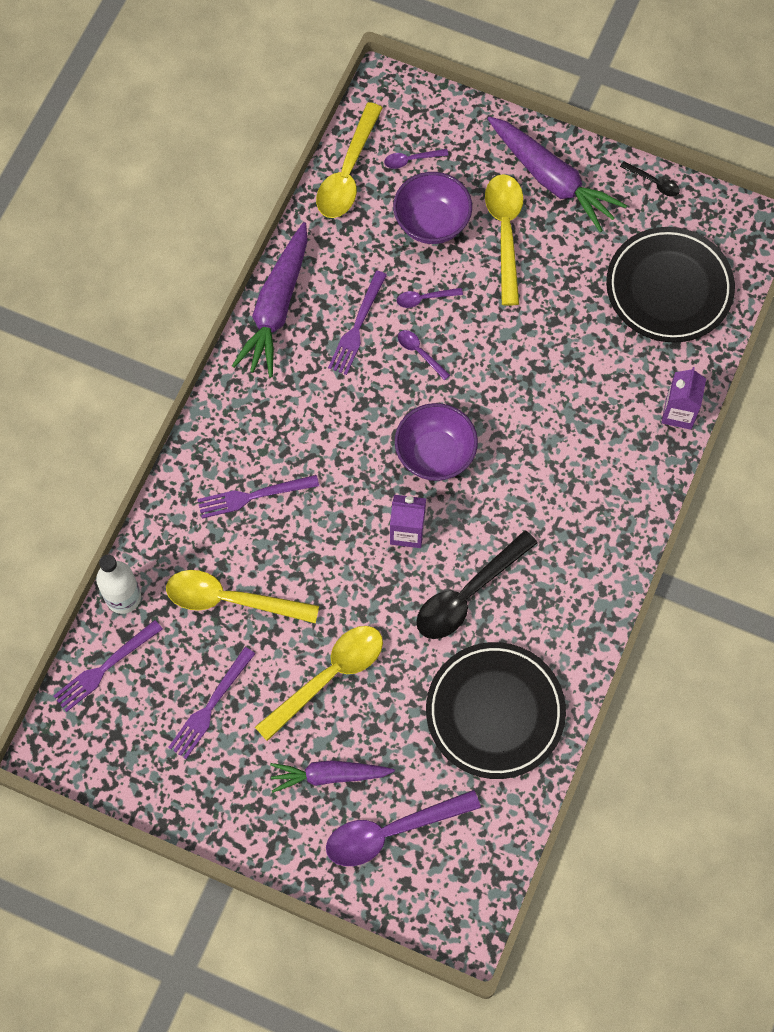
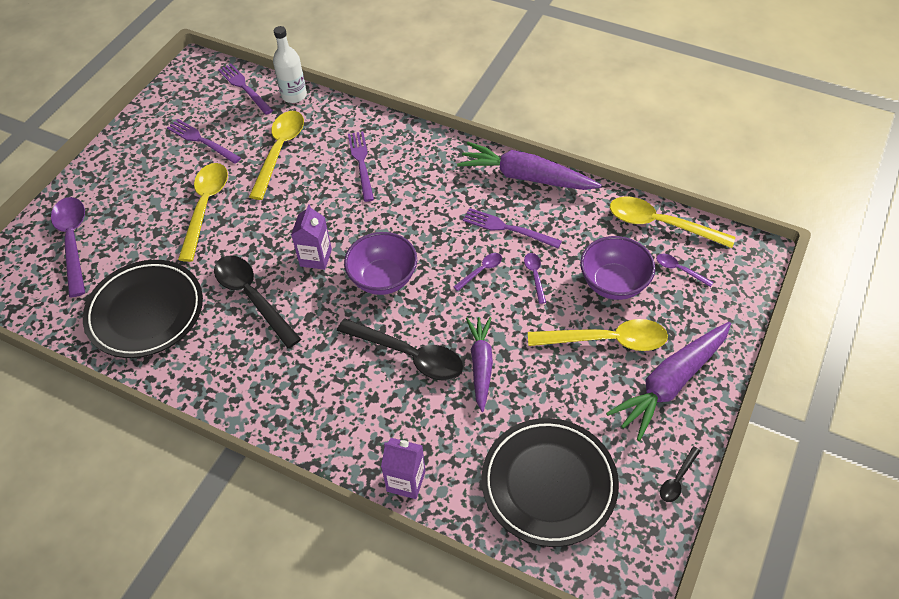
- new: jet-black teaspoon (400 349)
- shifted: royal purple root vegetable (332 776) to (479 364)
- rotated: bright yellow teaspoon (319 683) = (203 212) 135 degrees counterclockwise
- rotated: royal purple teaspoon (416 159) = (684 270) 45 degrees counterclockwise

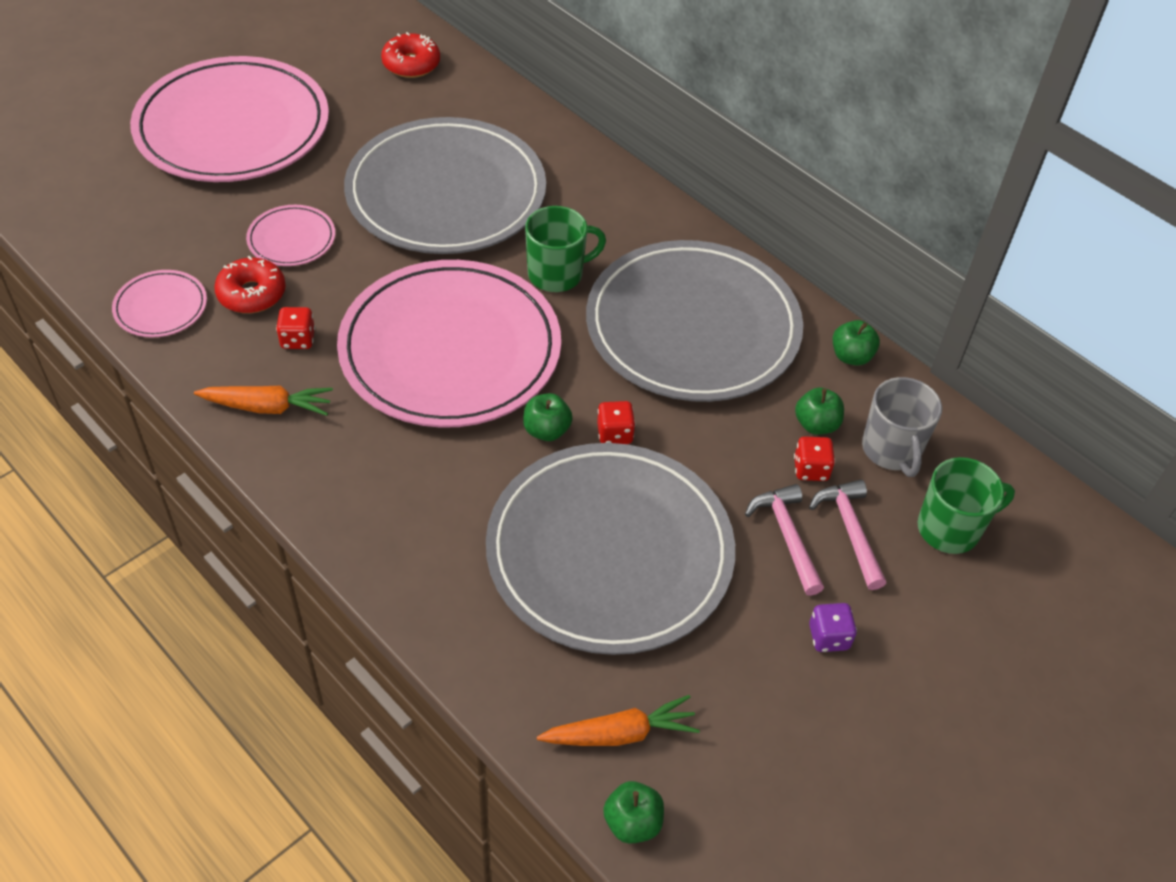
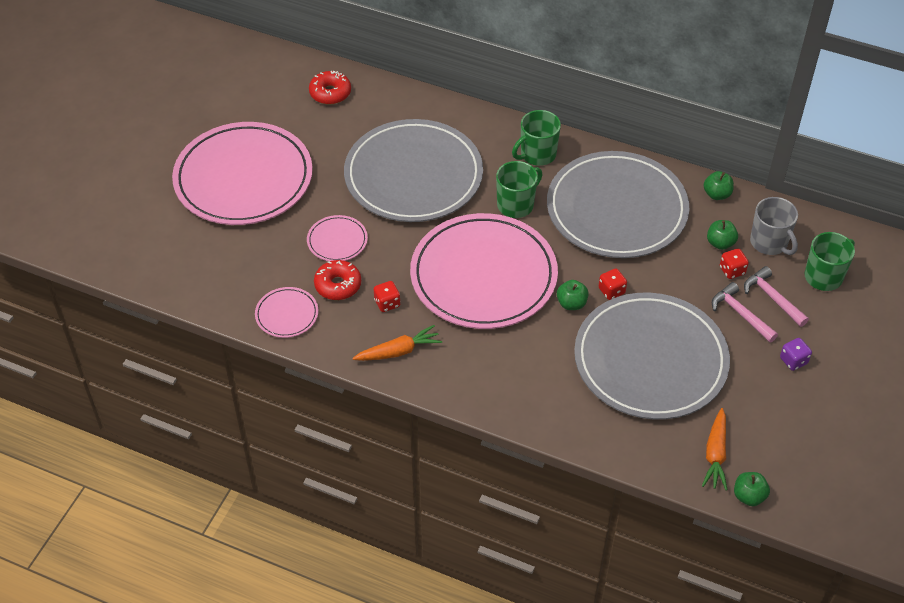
- new: green mug (536 138)
- rotated: orange root vegetable (618 720) = (715 449) 135 degrees clockwise

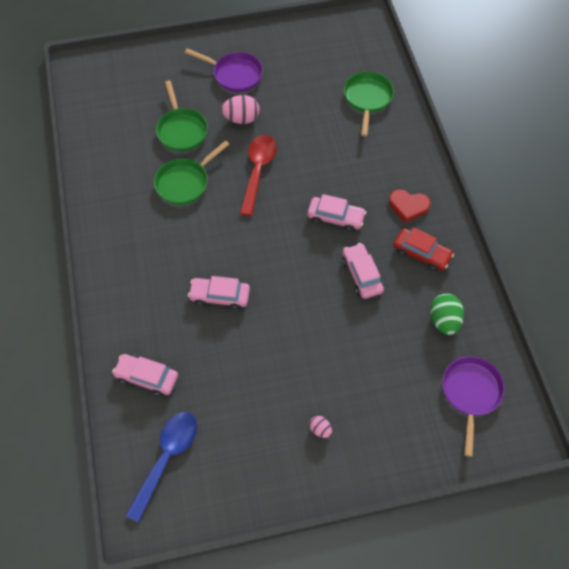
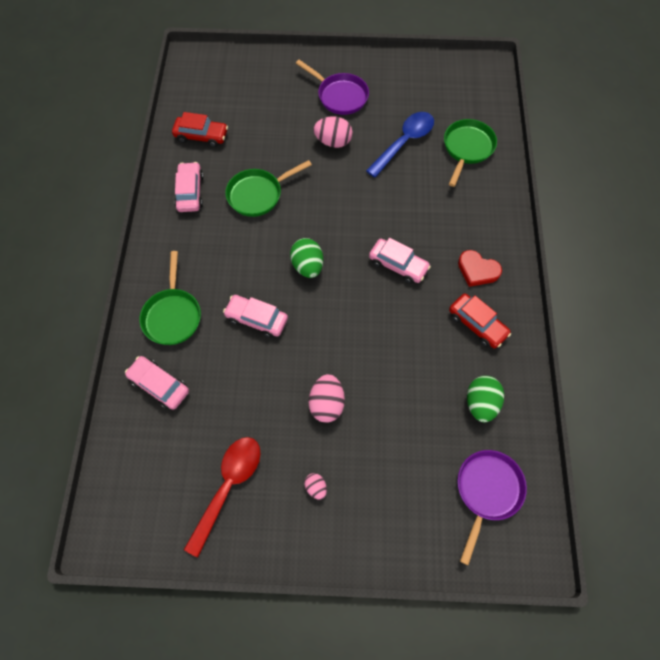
- new: crimson toy car (200 129)
- new: green egg (306 258)
- new: rosy egg (326 398)
- shifted: royal blue teaspoon (161 467) to (400 145)
- shifted: green frying pan (182 116) to (170 298)
- shifted: crimson teaspoon (258 175) to (222 497)
- shifted: rosy toy car (363 271) to (189 187)

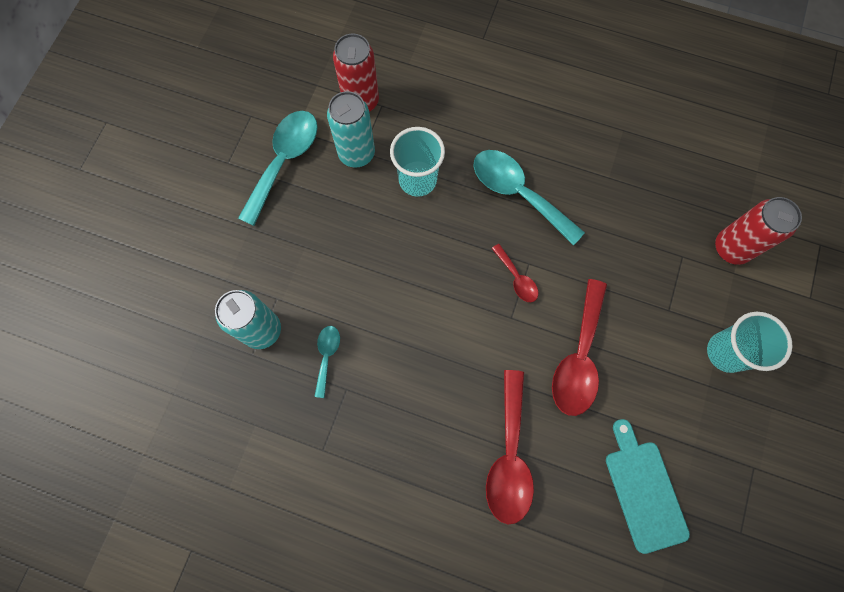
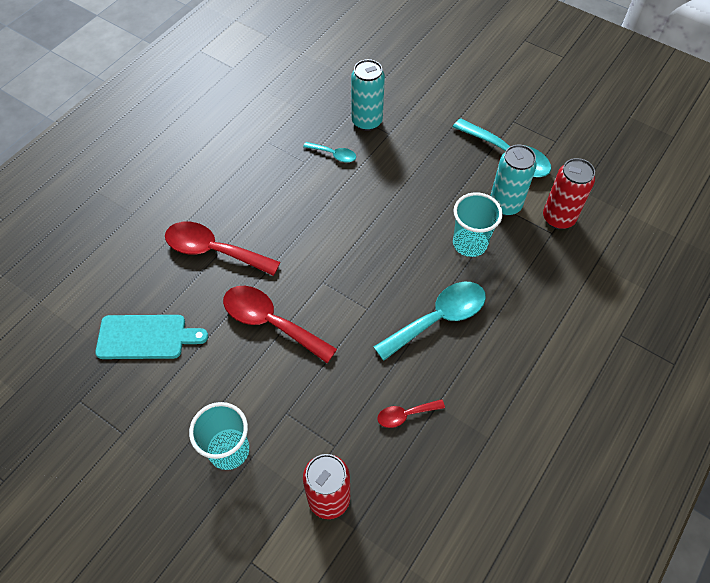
- shifted: crimson teaspoon (514 273) to (411 413)

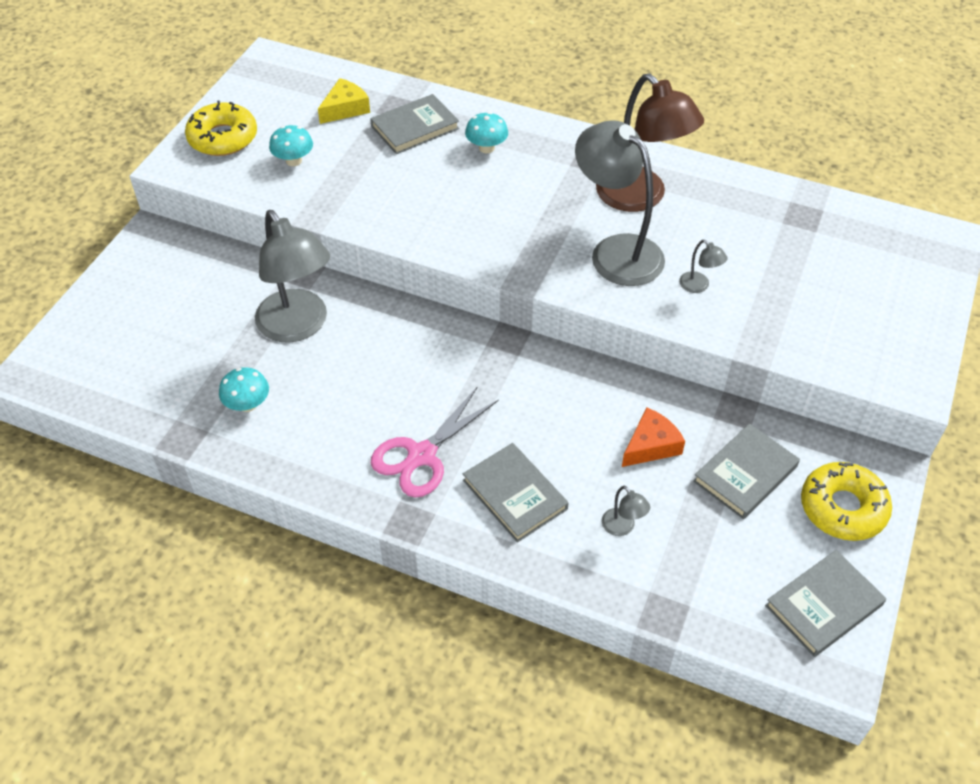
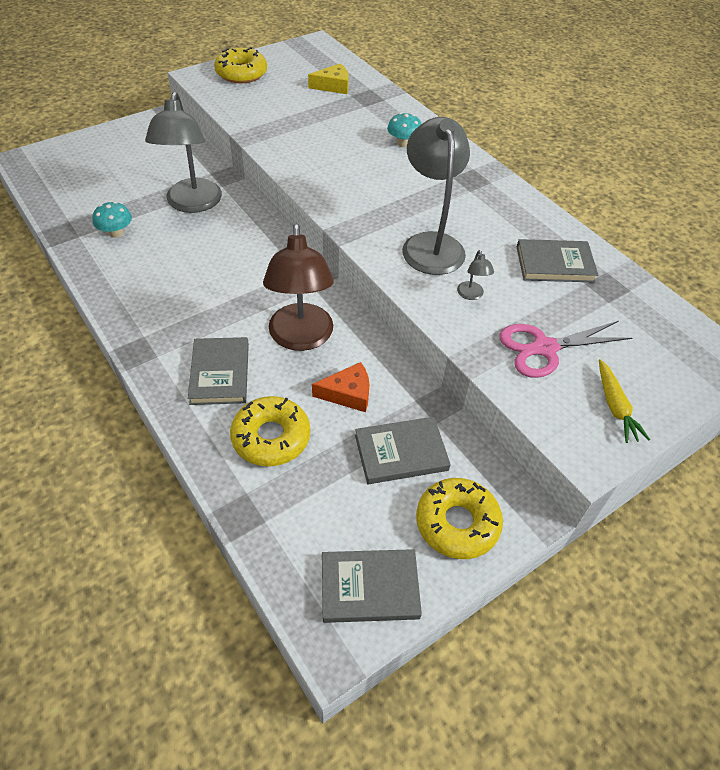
- gone: turquoise fungus (291 145)
- new: bright yellow root vegetable (624 401)
- shifted: gray hardback (414 124) to (557 261)
- shifted: rosy scissors (435 442) to (565 349)
- shifted: brown lamp (650 143) to (298 287)
- swapped: gray lamp (626 511) to bright yellow doughnut (270 431)

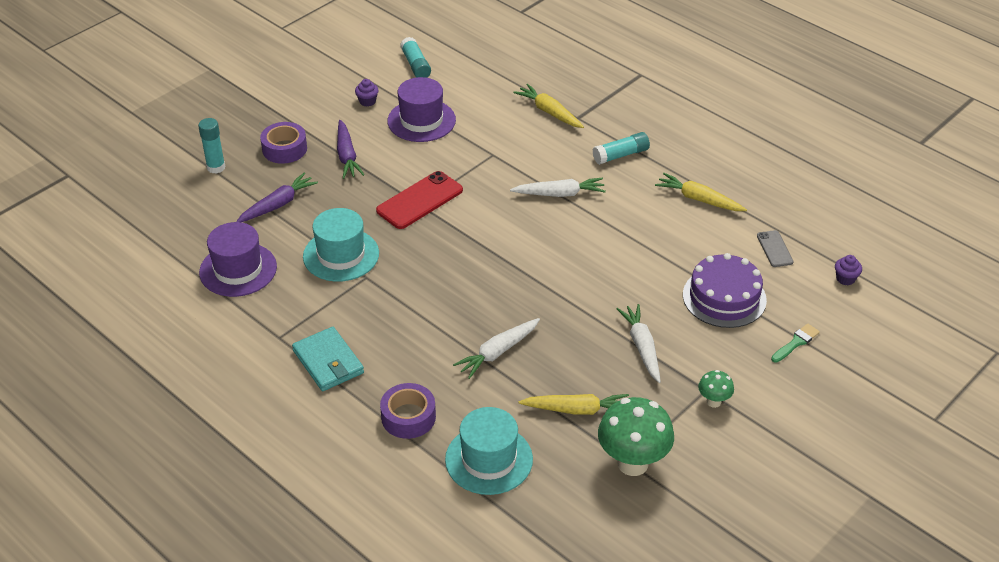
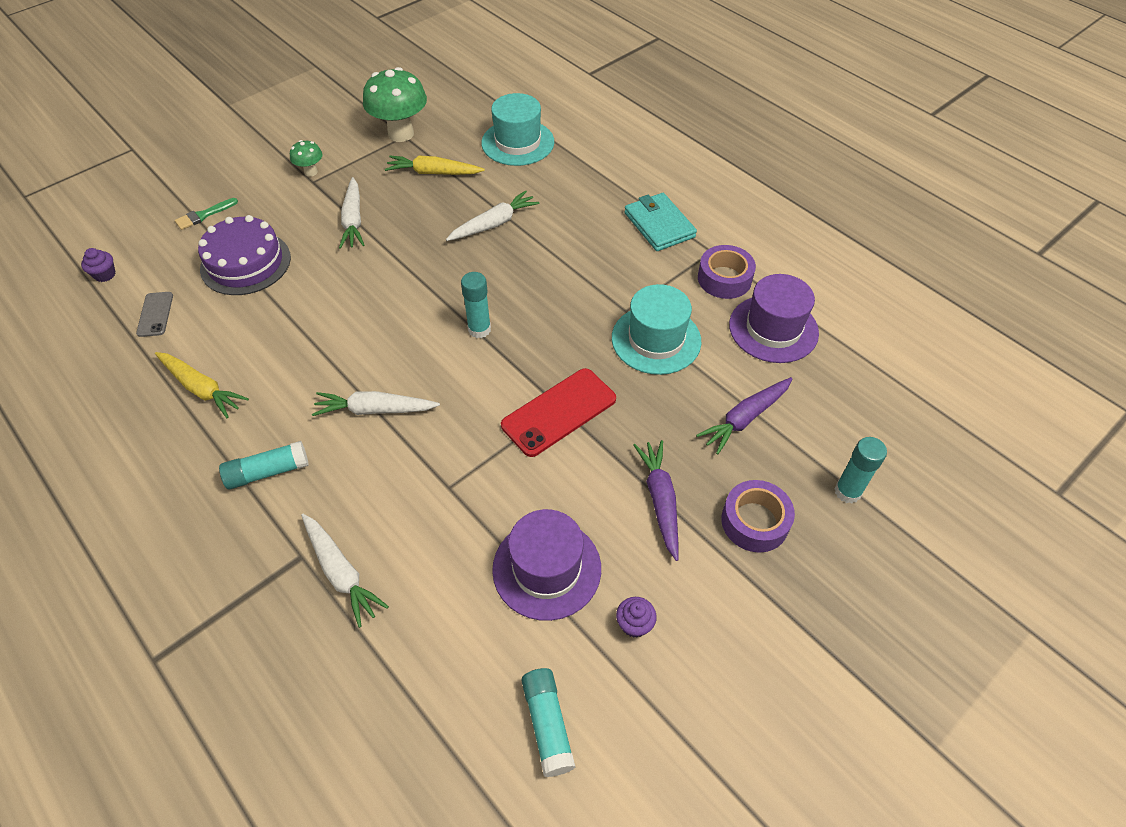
- new: turquoise stick of glue (476 305)
- shifted: royal purple sticky tape (408 411) to (727 272)
- repainted: bright yellow root vegetable (548 106) to pure white root vegetable (345 571)

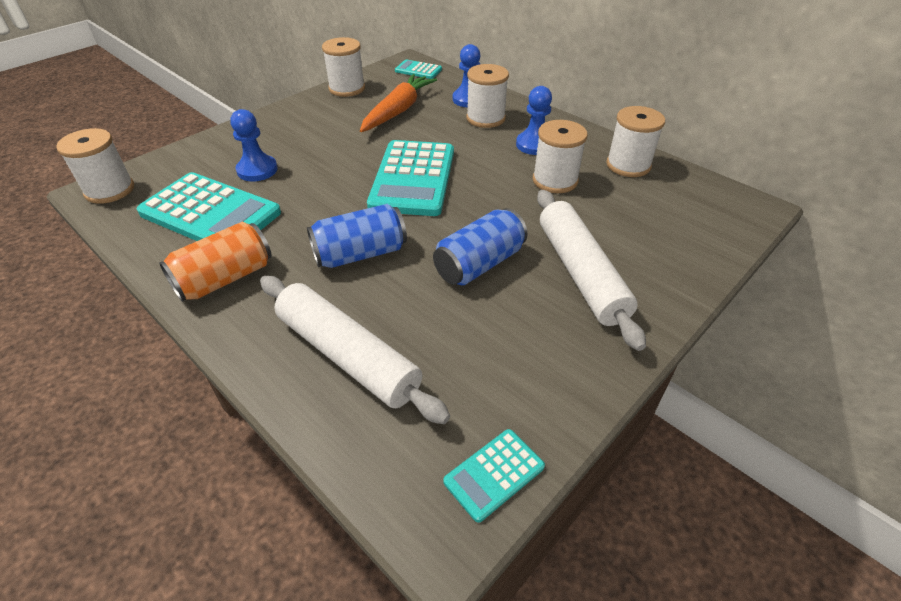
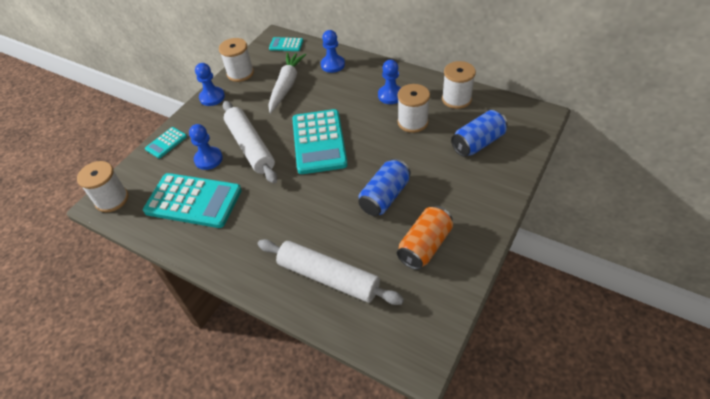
- gone: pure white reel of thread (487 96)
- new: royal blue game pawn (210 84)
- shifted: orange can (215 262) to (425 238)
- shifted: royal blue can (357 236) to (479 133)
- shifted: turquoise adding machine (494 476) to (166 142)
- shifted: pure white rolling pin (591 270) to (250 142)
- repainted: orange root vegetable (398 103) to pure white root vegetable (287 83)

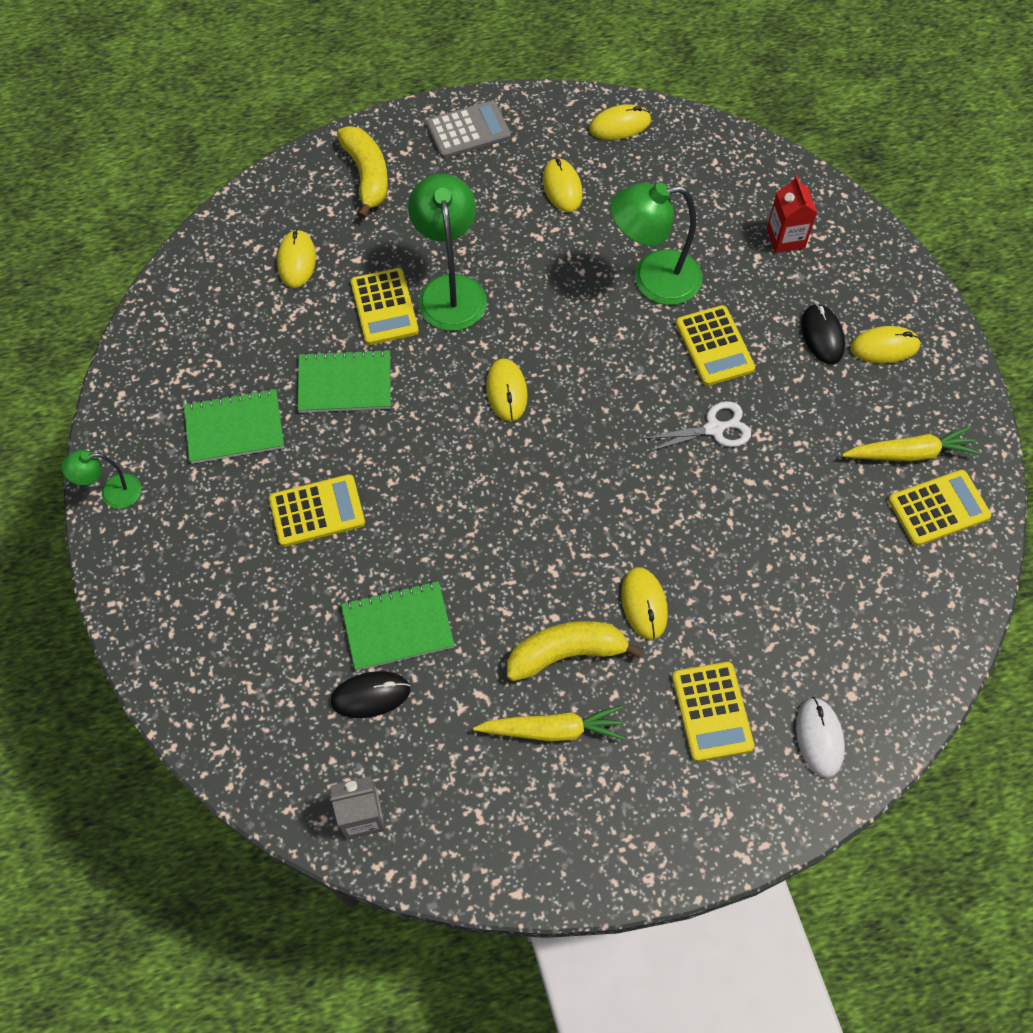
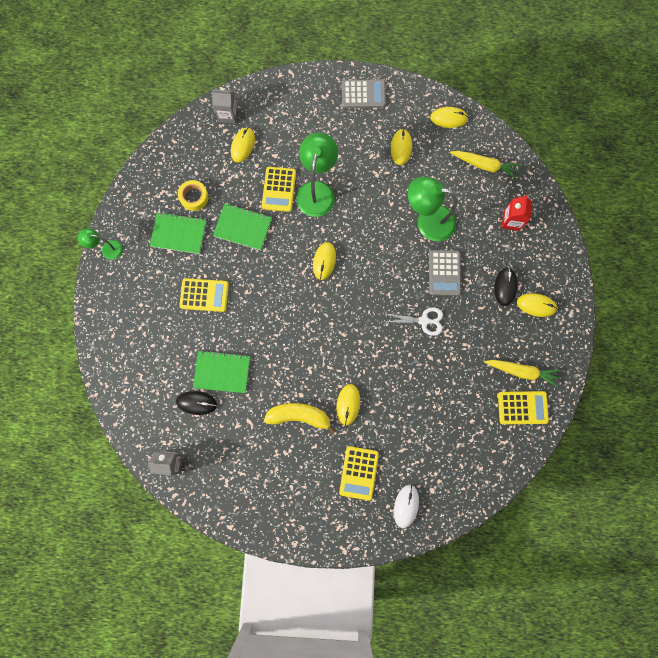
- gone: bright yellow banana (362 172)
- new: bright yellow sticky tape (193 195)
- new: gray milk carton (224 106)
- shifted: bright yellow root vegetable (549 723) to (485 165)
- repainted: bright yellow adding machine (715 345) to gray adding machine (445 273)

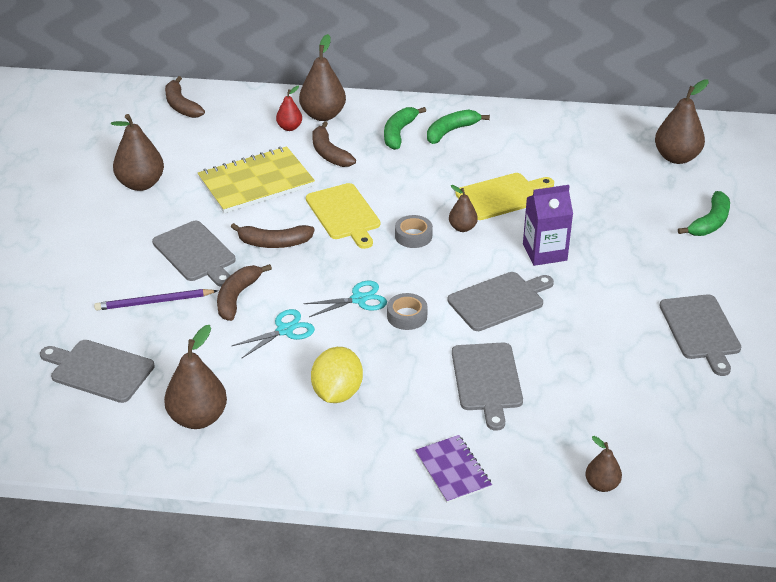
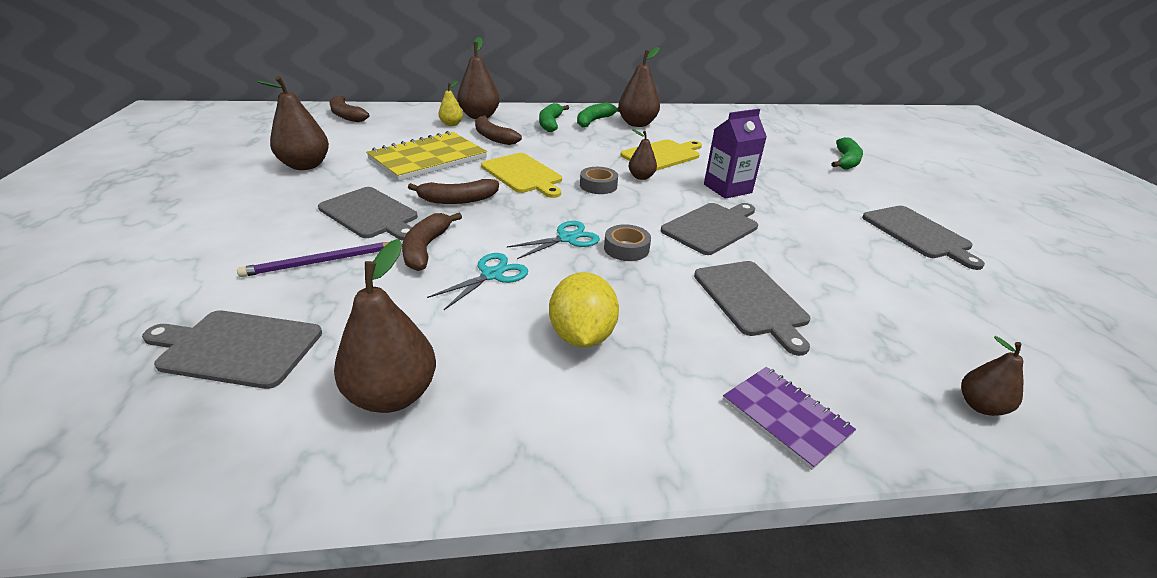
- shifted: brown pear fruit (682 121) to (639 87)
- repainted: crimson pear fruit (289 108) to bright yellow pear fruit (450 103)

